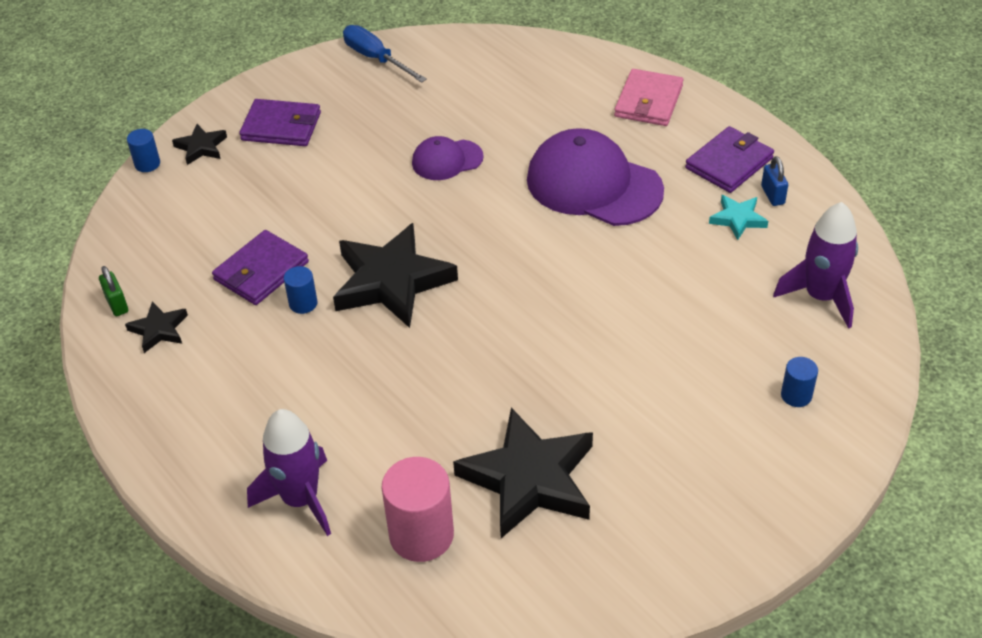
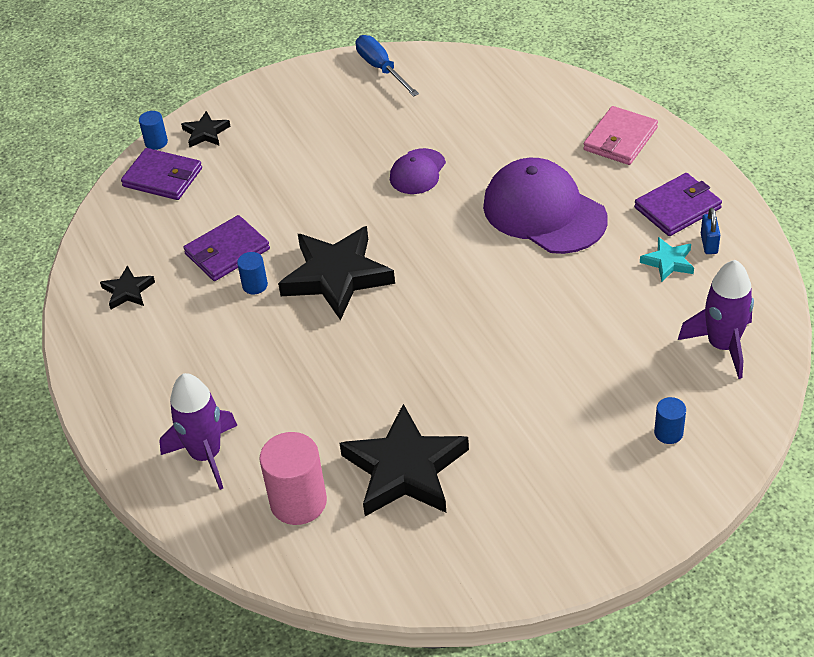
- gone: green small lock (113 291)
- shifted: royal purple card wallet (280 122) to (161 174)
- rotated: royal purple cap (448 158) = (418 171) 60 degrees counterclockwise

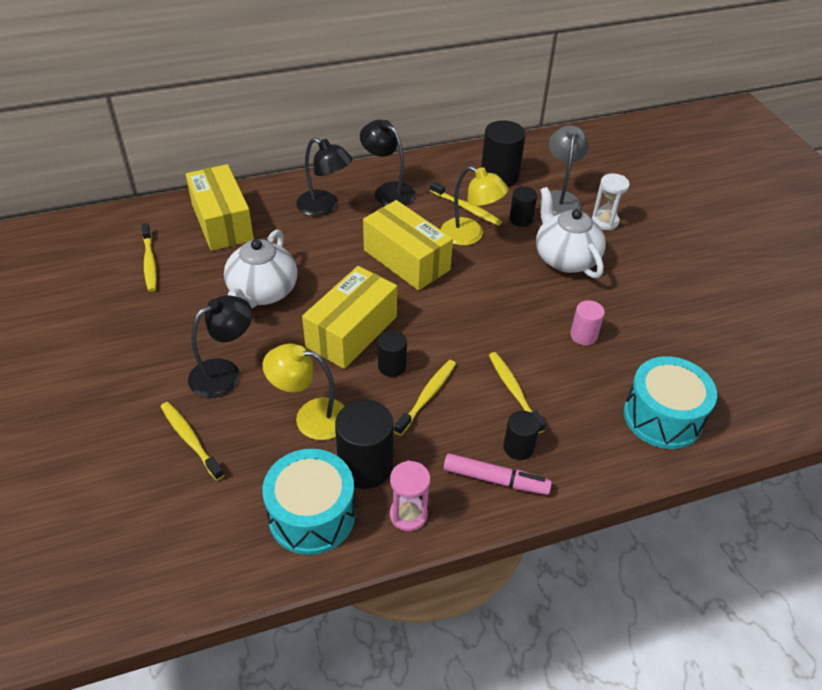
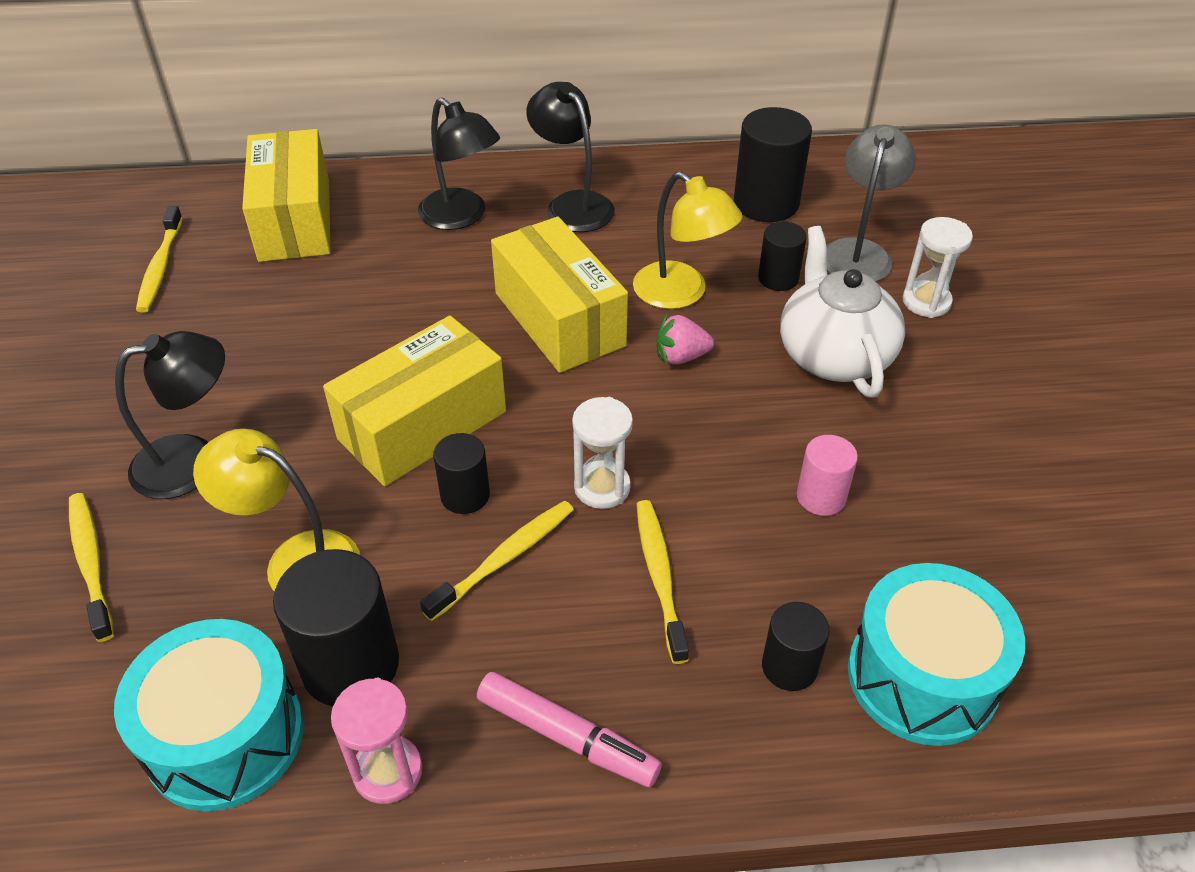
- gone: pure white tea pot (260 268)
- gone: bright yellow dental brush (466 203)
- new: pure white hourglass (602 453)
- new: rosy toy strawberry (685 339)
- shifted: jet-black cylinder shape (522 435) to (796 646)

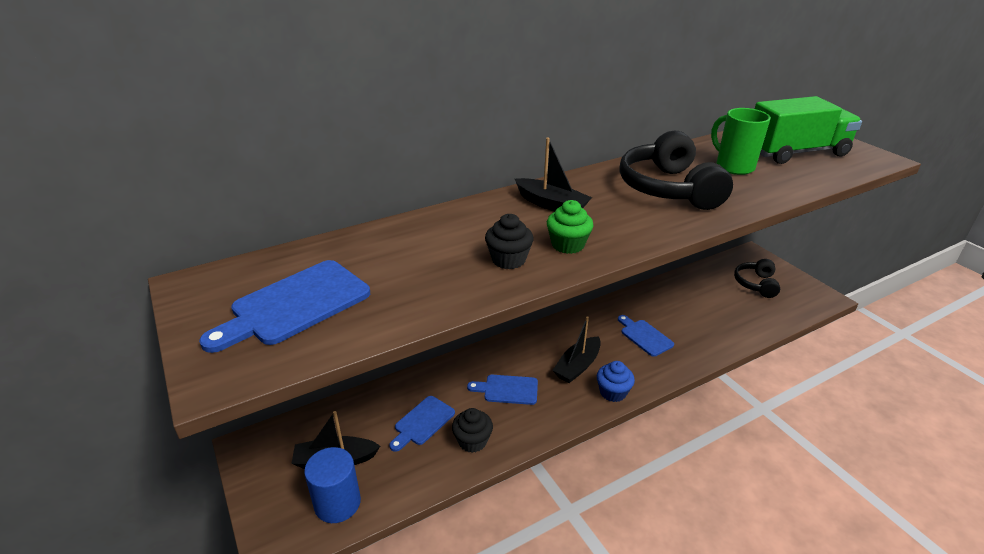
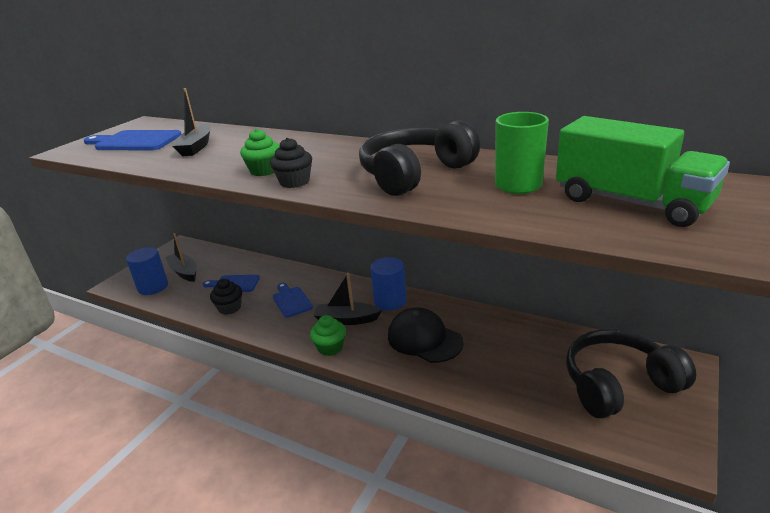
- new: royal blue cylinder shape (388 284)
- shifted: jet-black muffin (509 241) to (291 163)
- shifted: jet-black toy boat (553 174) to (191 122)
- swapped: royal blue cutting board (646 336) to jet-black cap (426 335)
- repainted: royal blue muffin (616 381) to green muffin (328 335)
- scaled: jet-black over-ear headphones (757 278) = (631 374) x1.70

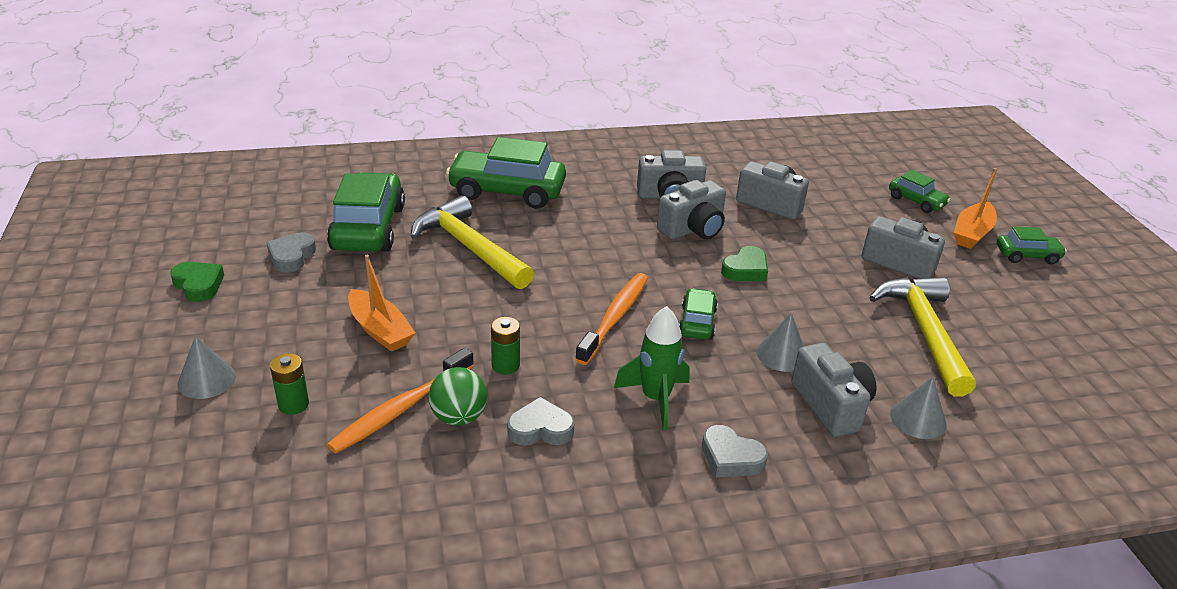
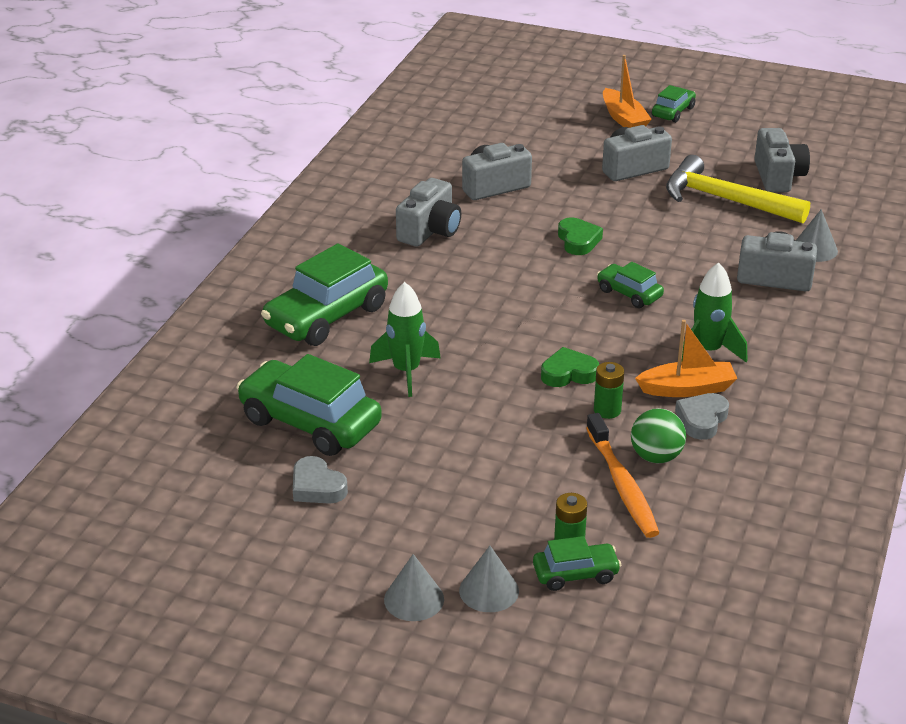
- gone: orange dental brush (611 319)
- gone: gray heart shape (735 451)
- shifted: green heart shape (197 282) to (570 367)
- shifted: orange toy boat (381 303) to (686 358)
- shifted: gray compact camera (691 210) to (782 160)
- shifted: gray cone shape (780 342) to (414 587)
- shifted: green toy car (920 191) to (577 563)
- swapped: bright yellow claw hammer (472 242) to green spaceship (405 339)

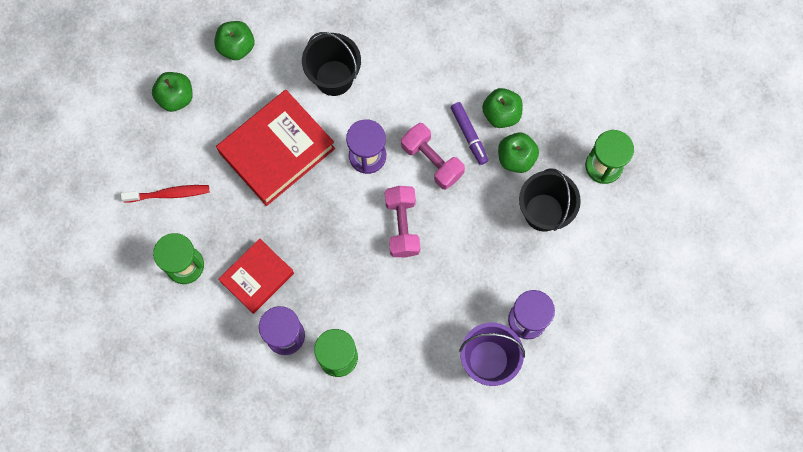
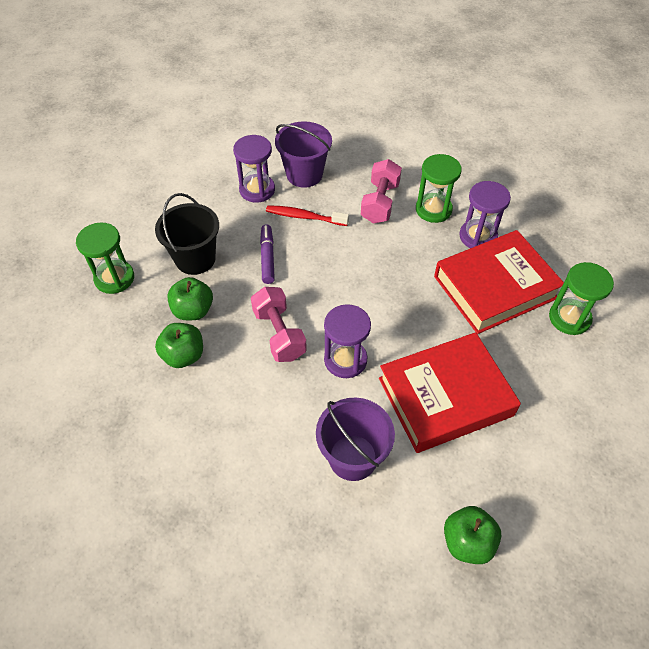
- gone: green toy apple (172 92)
- shifted: crimson dental brush (165 194) to (307 215)
- shifted: rosy free weight (402 222) to (381 191)
- shifted: royal purple marker (469 133) to (267 254)
- repainted: jet-black pail (331 64) to royal purple pail (355 439)
- scaled: crimson hardback (256 276) = (499 282) x1.61

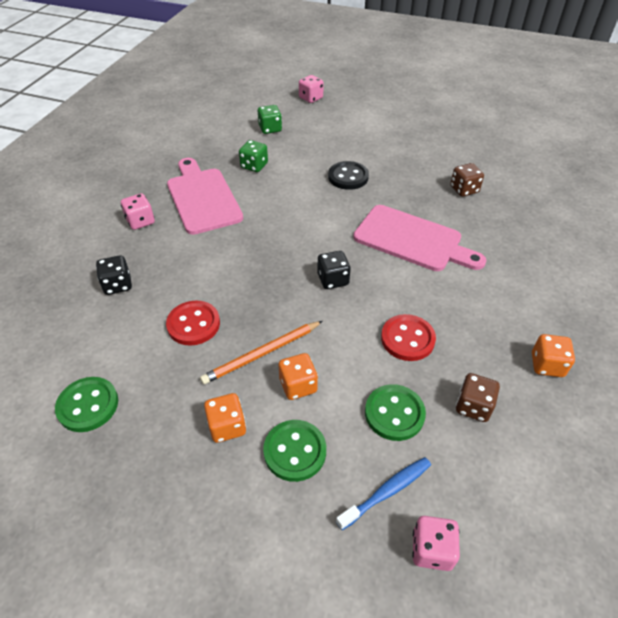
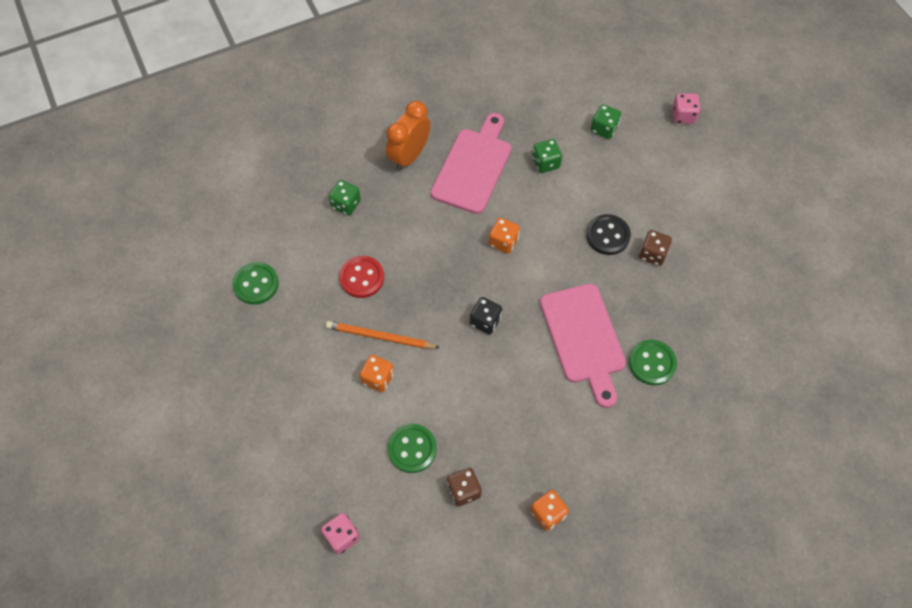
- gone: royal blue dental brush (383 493)
- gone: crimson button (408 337)
- shifted: orange die (225 418) to (504 236)
- shifted: green button (294 451) to (653 362)
- shifted: brown die (467 180) to (655 248)
- swapped: rosy die (138 211) to orange bedside clock (408 136)
- repainted: jet-black die (114 275) to green die (345 198)

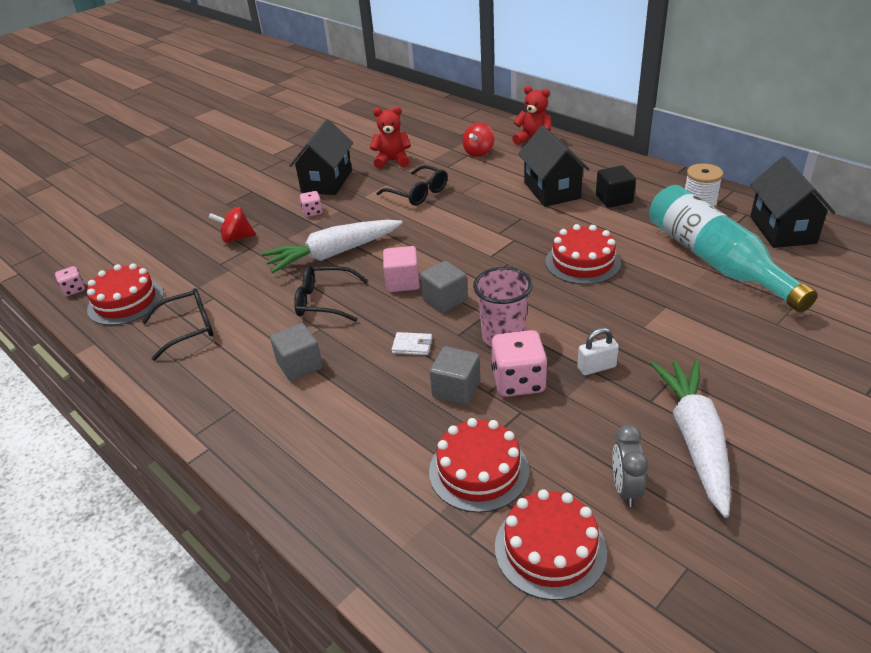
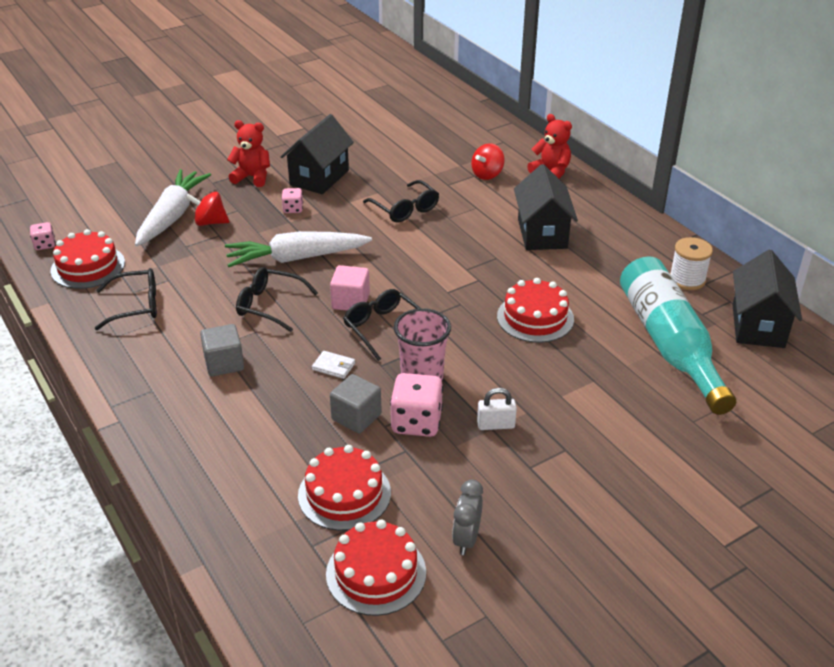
- gone: jet-black block (616 186)
- shifted: crimson teddy bear (390 138) to (248 153)
- shifted: pure white root vegetable (690 438) to (173 207)
- swapped: gray block (444 287) to jet-black glasses (381 325)

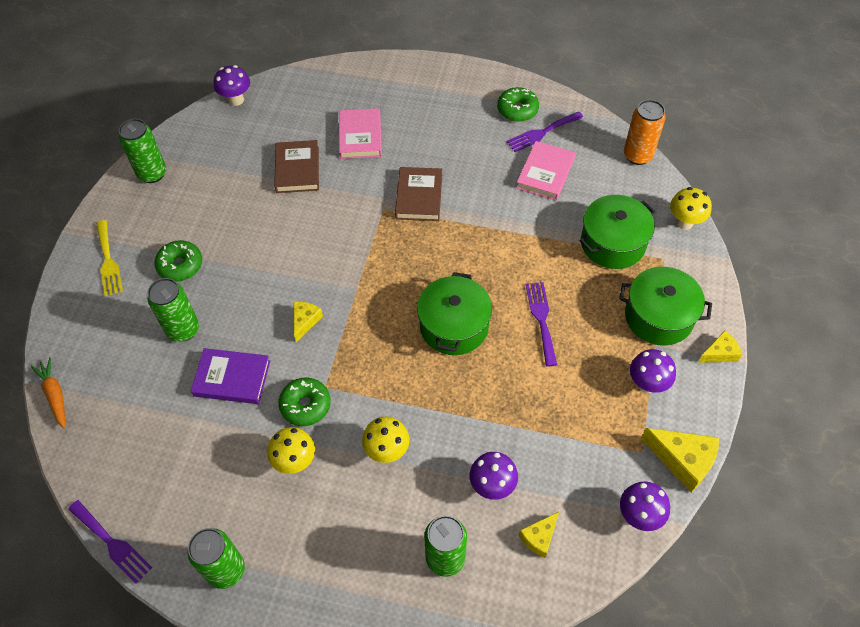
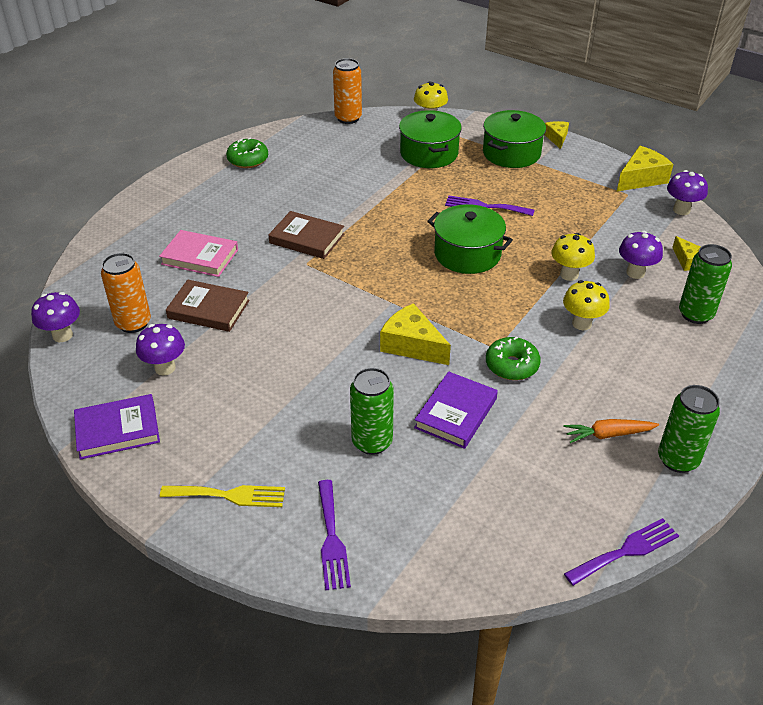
- gone: green doughnut (178 261)
- gone: rosy hardback (546 171)
- new: orange can (126 293)
- shifted: orange root vegetable (48 393) to (611 431)
- shifted: bright yellow fungus (291 450) to (573 257)
- shifted: royal purple table fork (545 132) to (334 535)
- shifted: royal purple fungus (653 371) to (160 350)
- swapped: green can (142 151) to royal purple hardback (117 427)
- scaled: bright yellow cheese wedge (308 321) = (415 334) x1.67

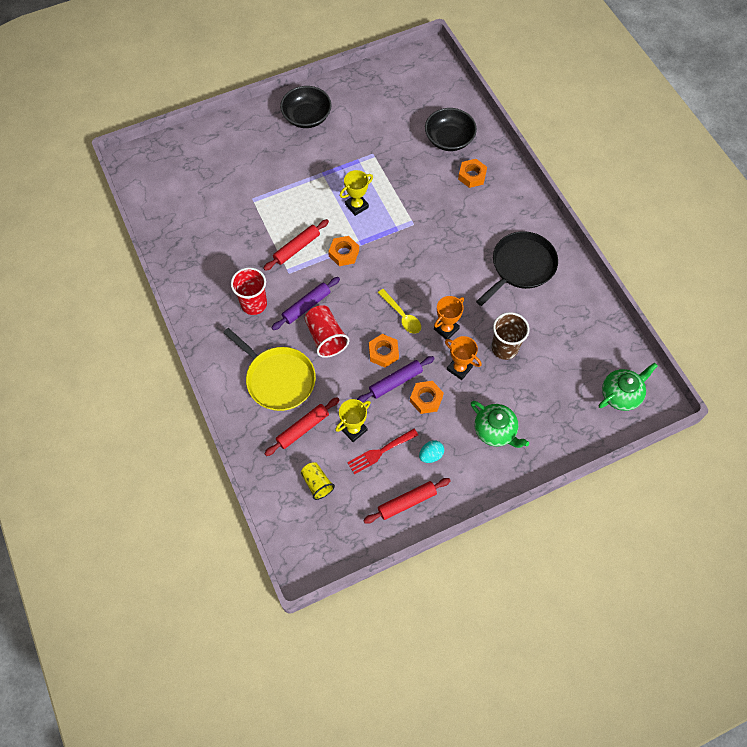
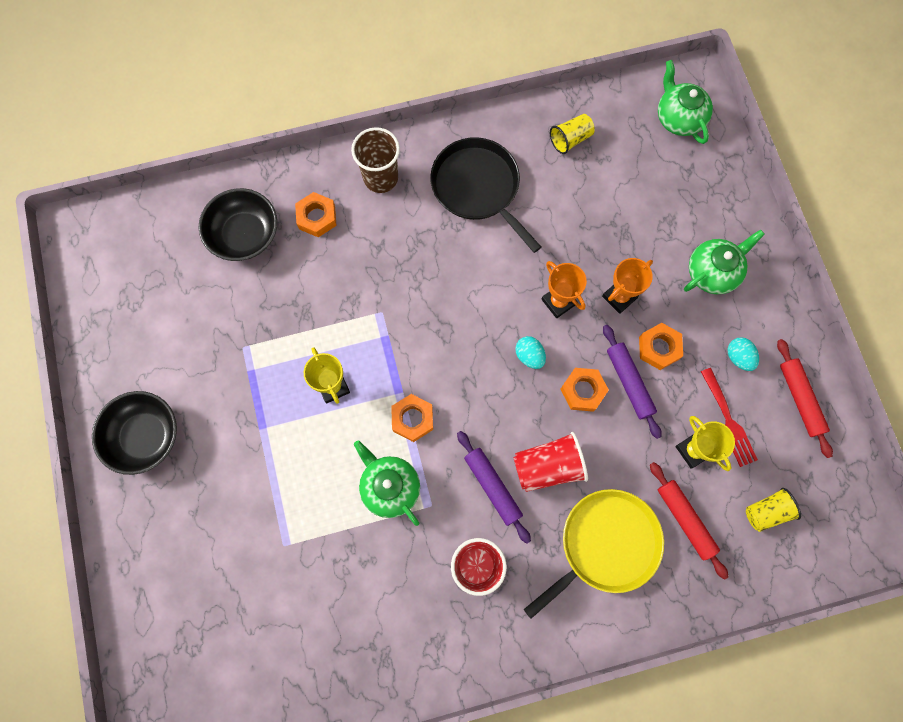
- new: bright yellow tumbler (572 134)
- shifted: brown tumbler (510 336) to (375 160)
- swapped: crimson rolling pin (296 245) to green tea pot (387 483)
- swapped: bright yellow teaspoon (399 311) to turquoise egg (530 352)

